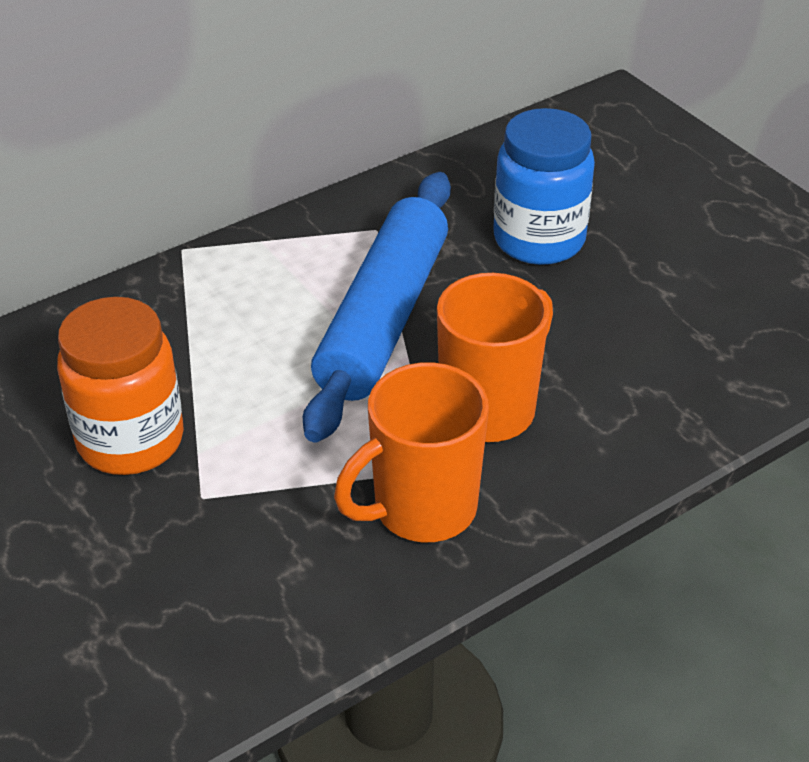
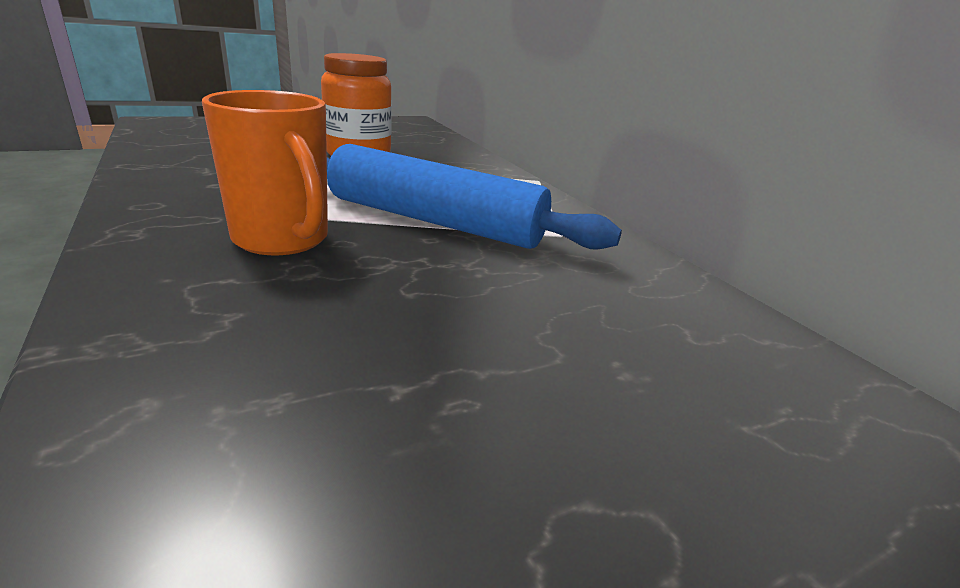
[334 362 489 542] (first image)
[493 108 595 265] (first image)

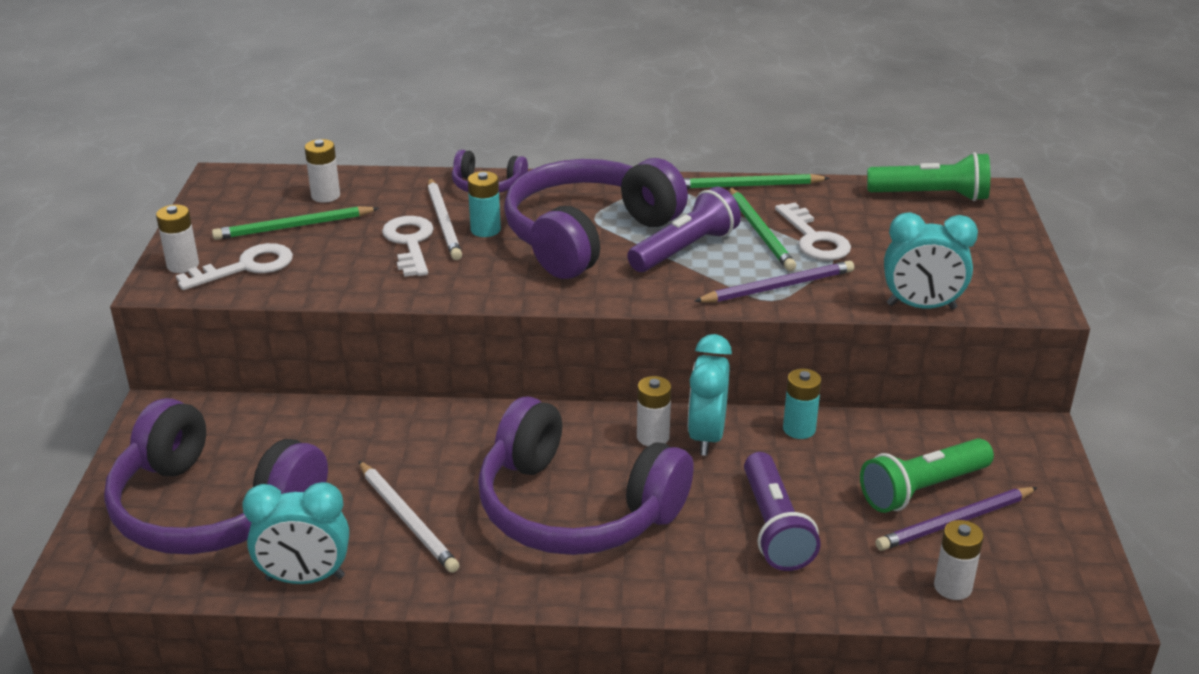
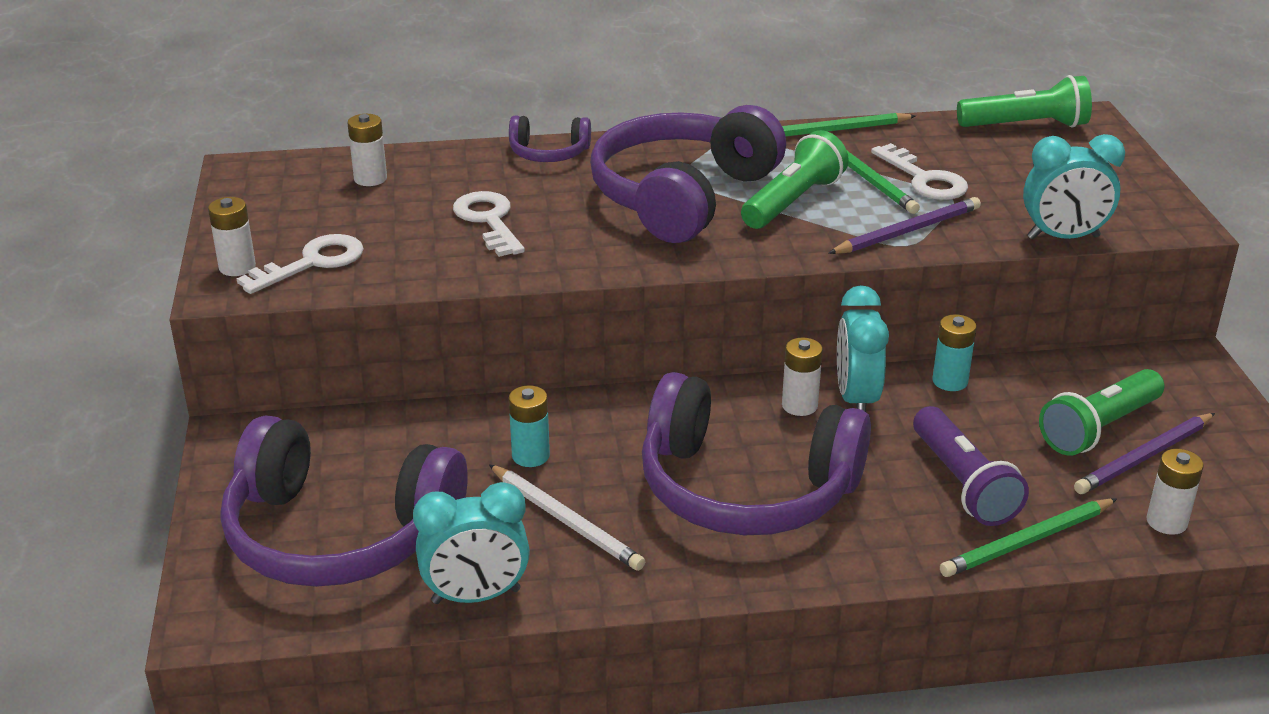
[428 178 462 260] (first image)
[940 499 1117 577]
[509 385 550 467]
[741 130 849 229]

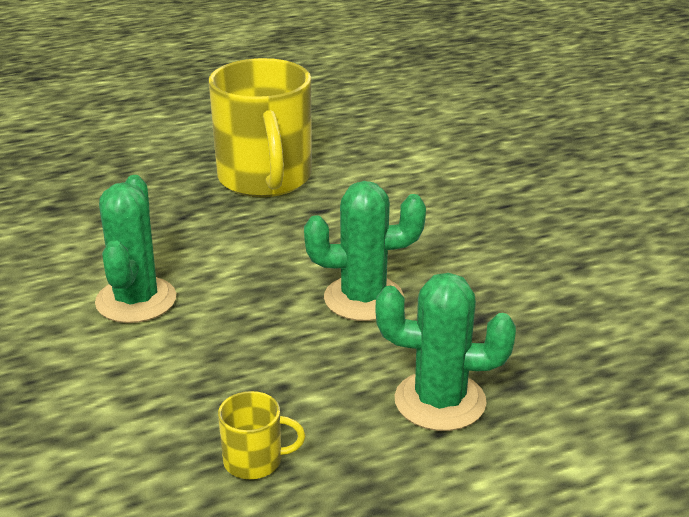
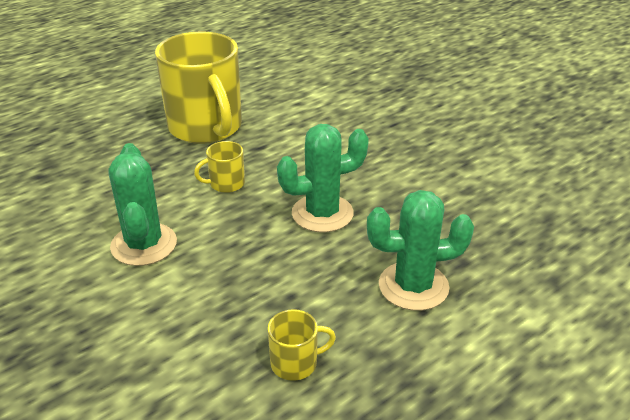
[194 141 245 193]

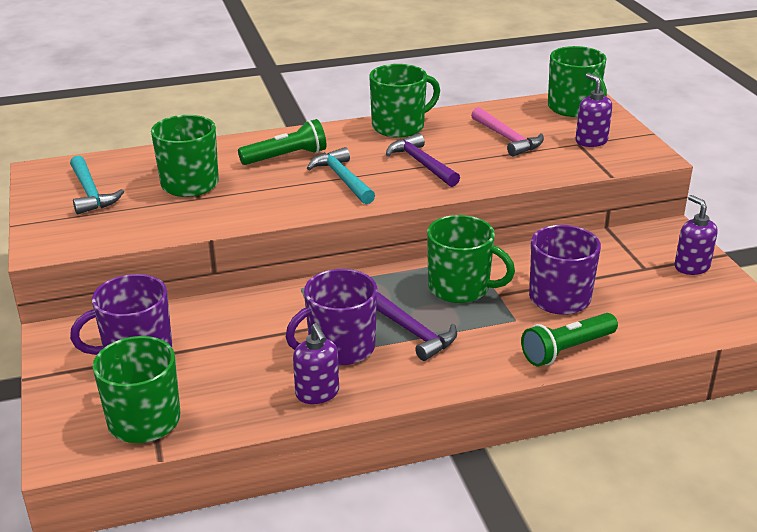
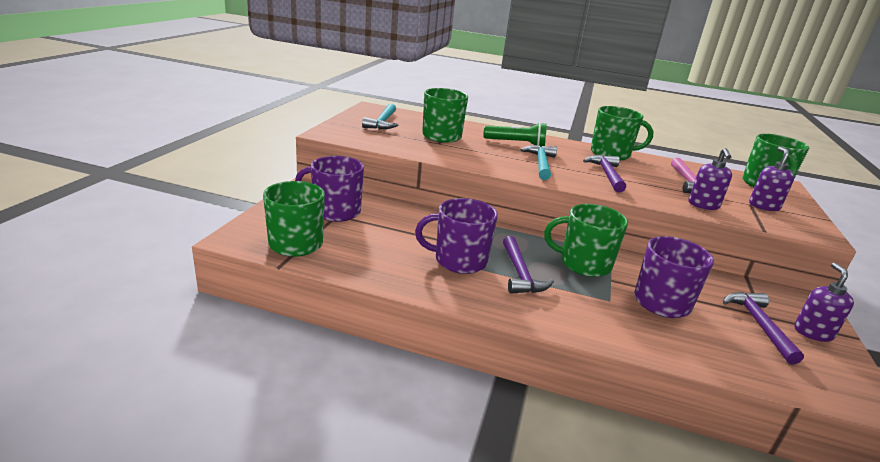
[521 313 618 366] (first image)
[723 292 804 364]
[688 148 732 210]
[544 204 628 277]

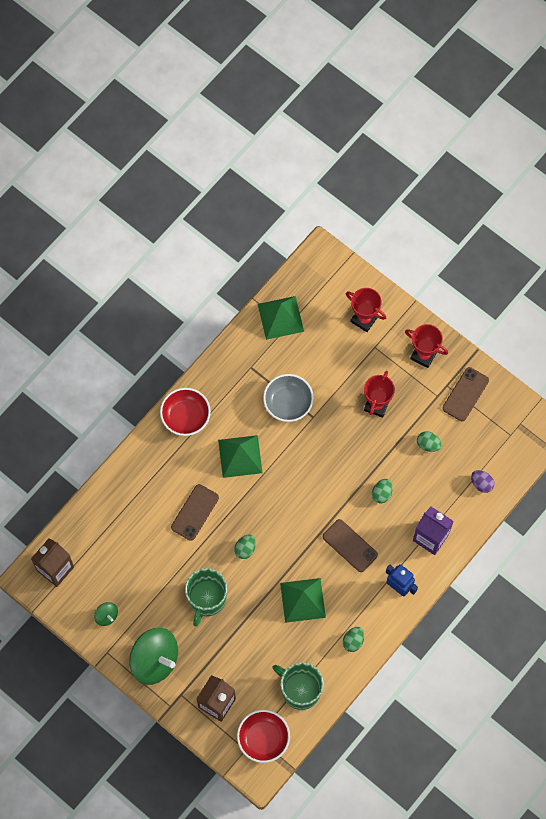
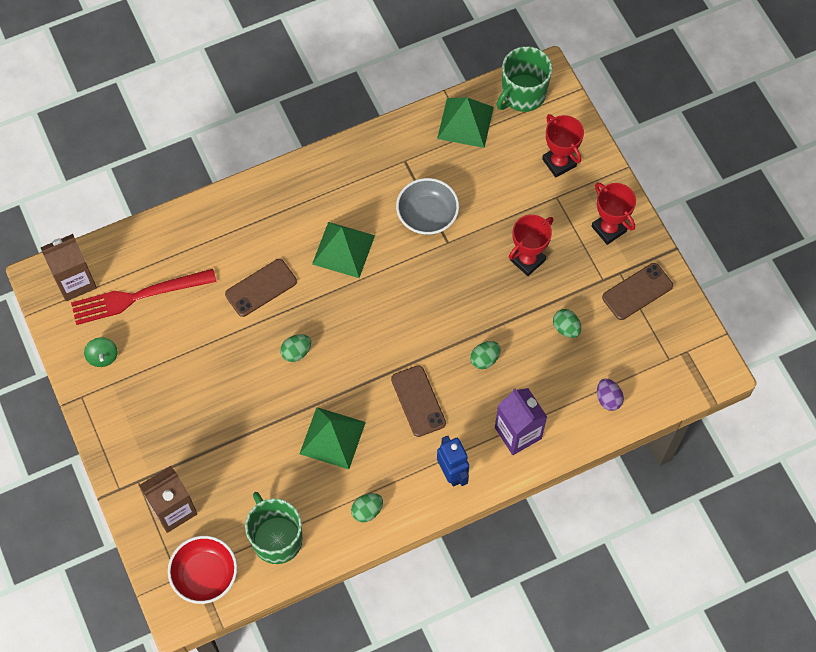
[129 628 178 685] (first image)
[160 388 211 436] (first image)
[71 269 217 325]
[497 46 552 112]

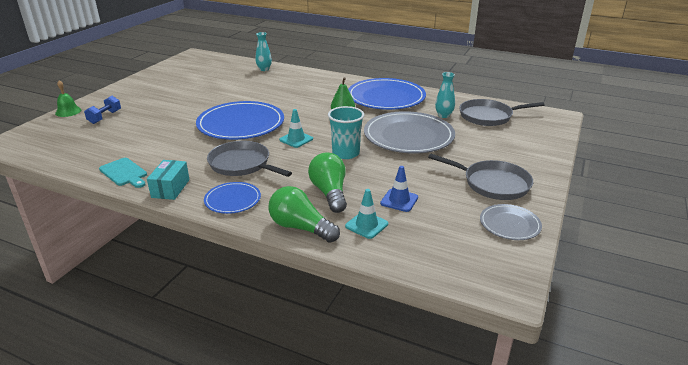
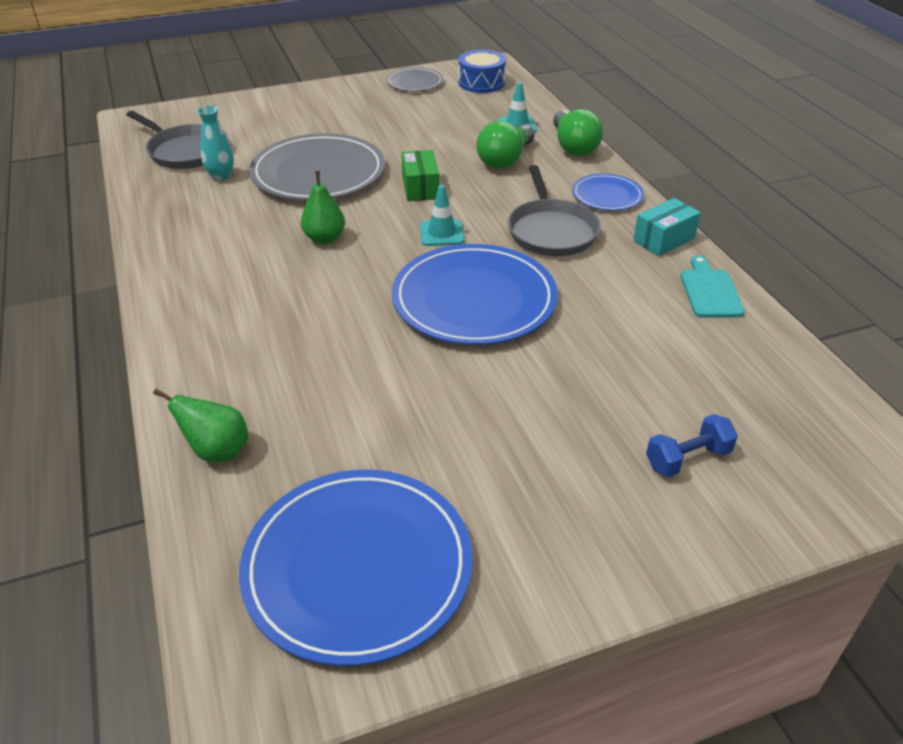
[55 80 81 117] (first image)
[380 166 418 212] (first image)
[428 154 533 200] (first image)
[458 50 506 93]
[239 469 472 666]
[153 389 248 462]
[401 150 439 201]

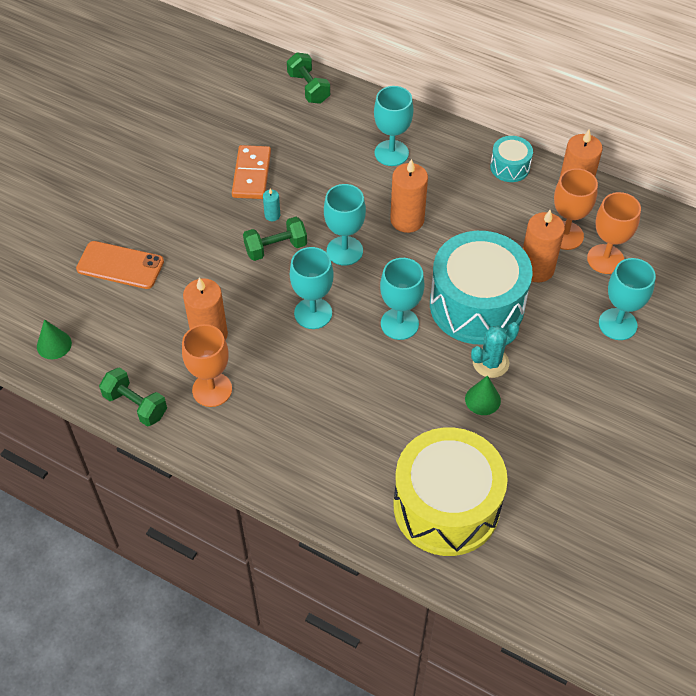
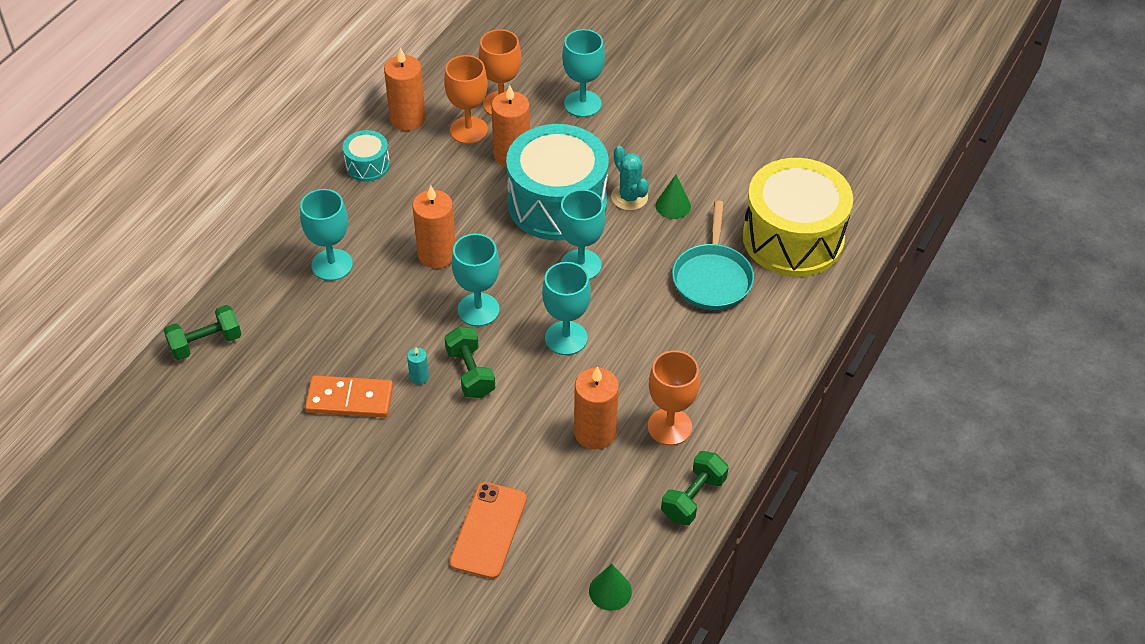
[672 201 754 310]

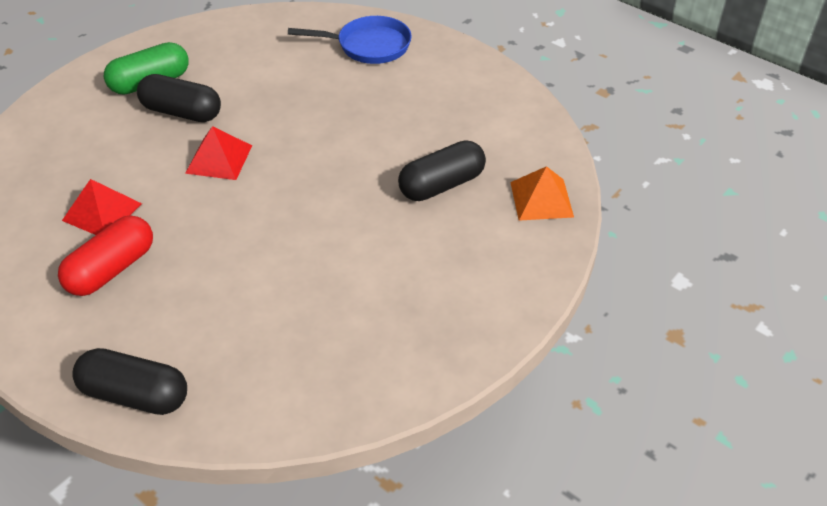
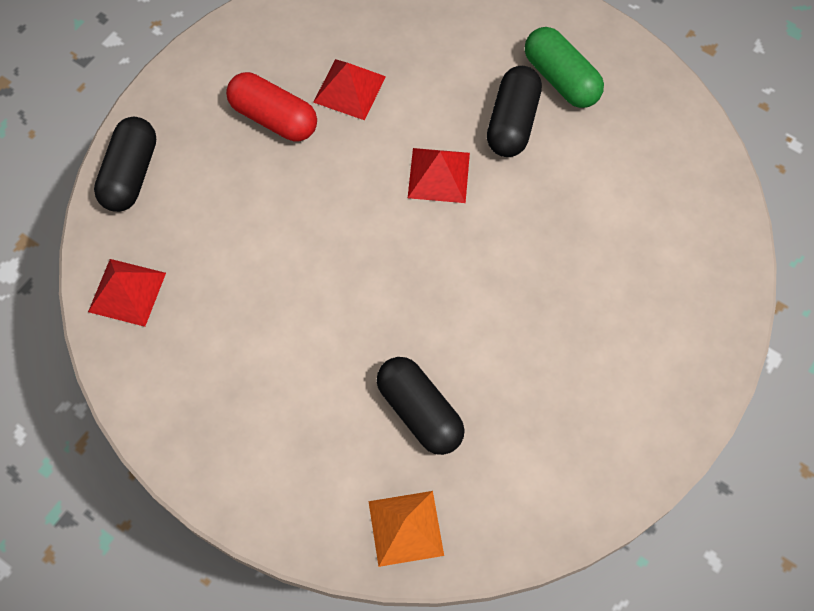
[288 16 412 64] (first image)
[88 259 166 327]

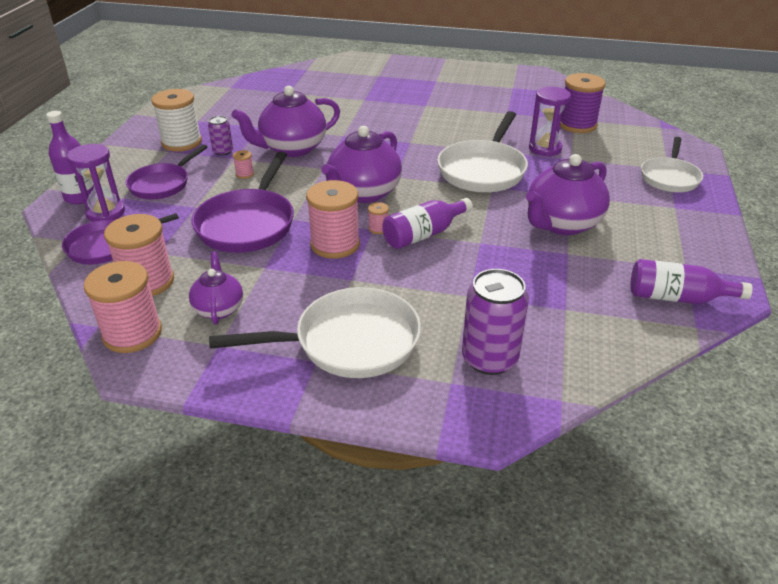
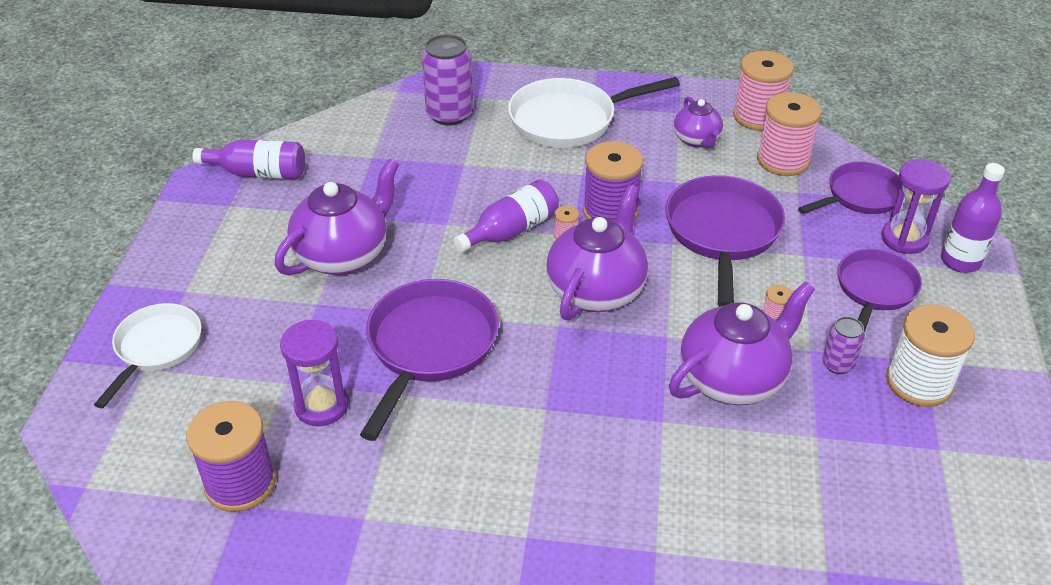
[583 141 643 222]
[360 279 499 441]

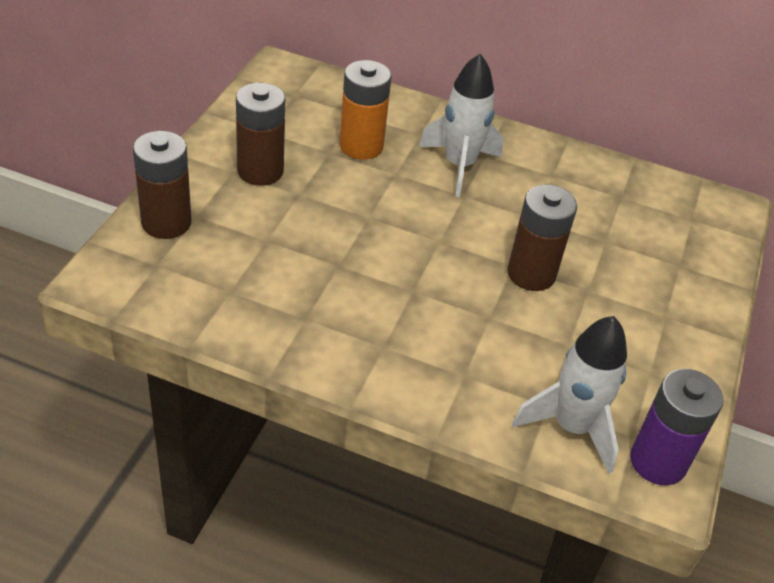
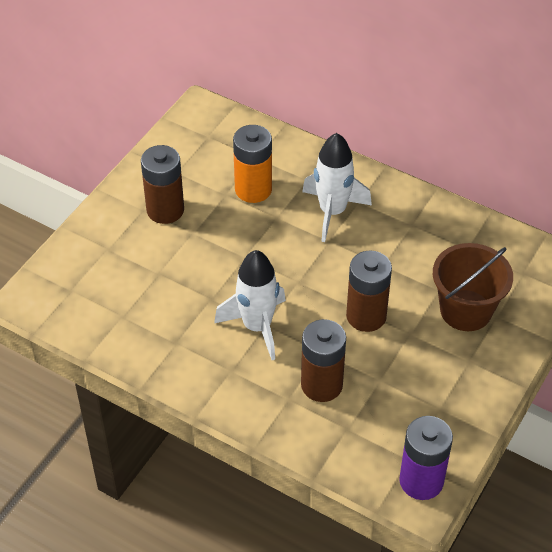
[433 243 513 331]
[301 319 346 402]
[214 250 286 360]

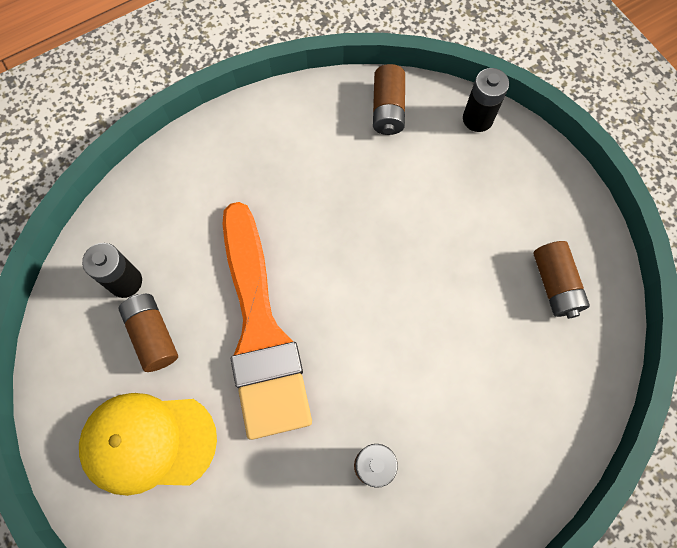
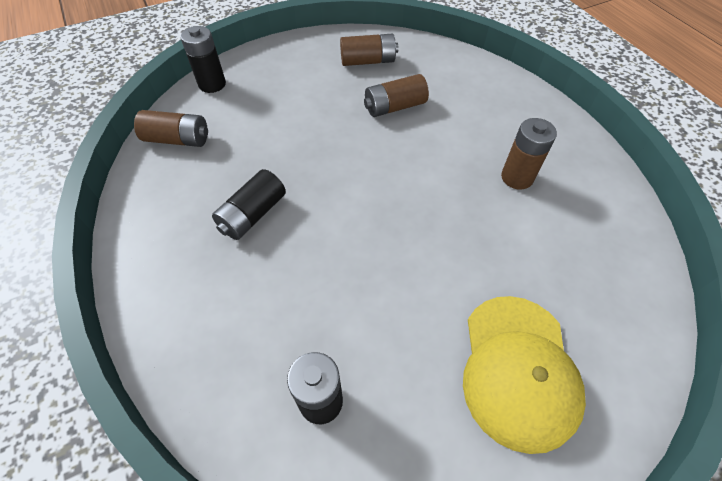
[223 202 312 440] (first image)
[212 169 286 240]
[364 74 429 117]

